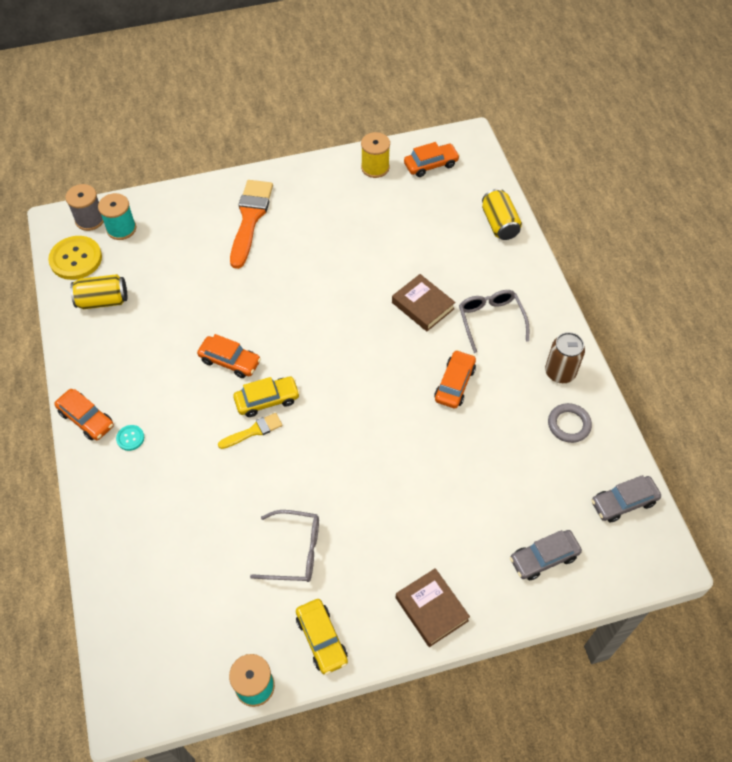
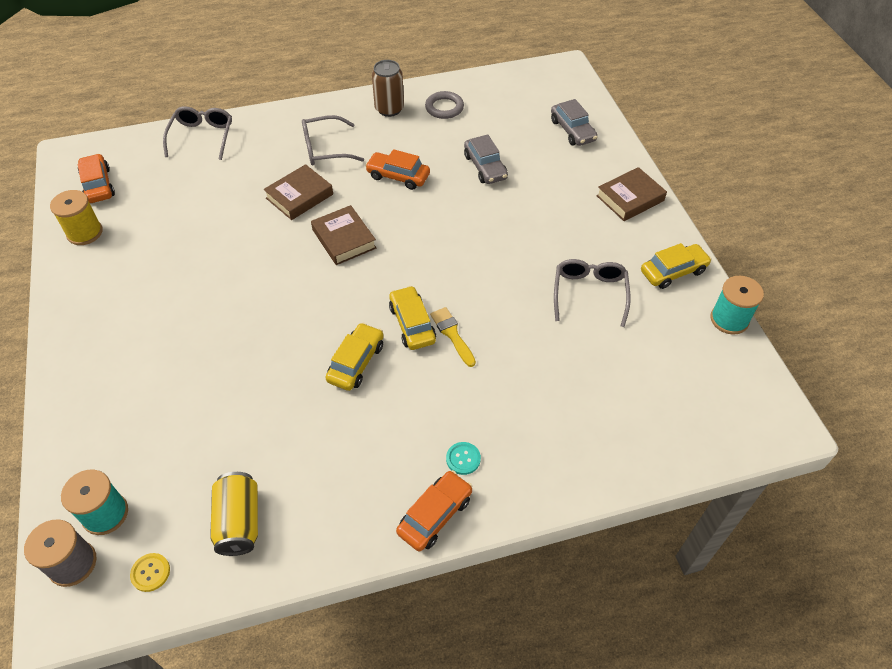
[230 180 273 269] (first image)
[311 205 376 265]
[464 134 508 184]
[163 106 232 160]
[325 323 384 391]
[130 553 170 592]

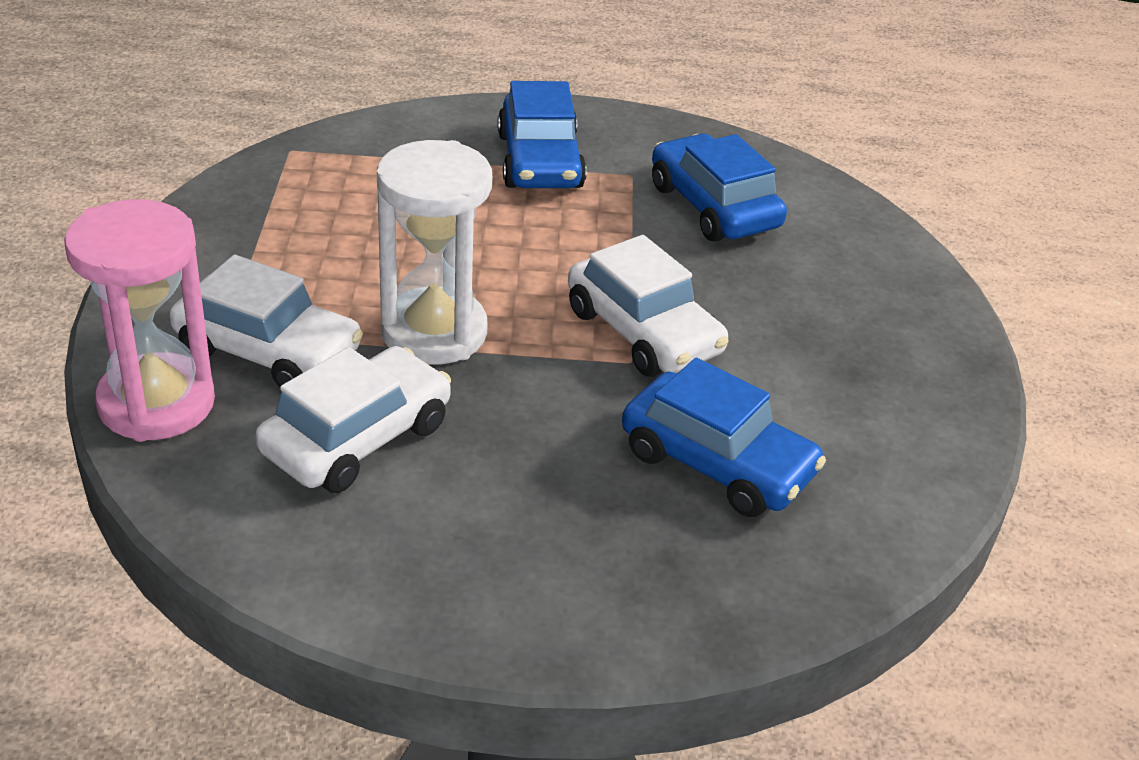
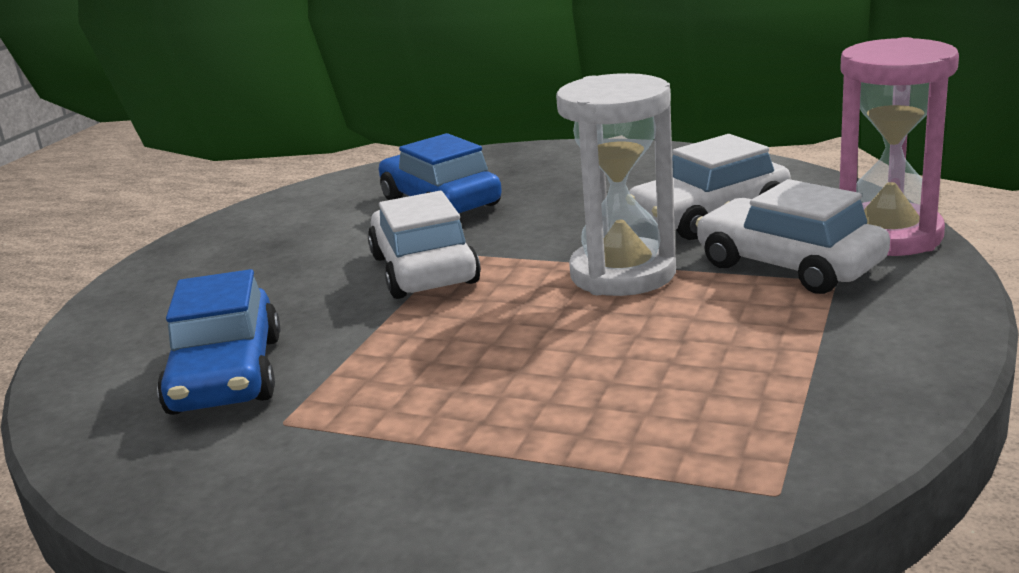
[498 81 587 188] (first image)

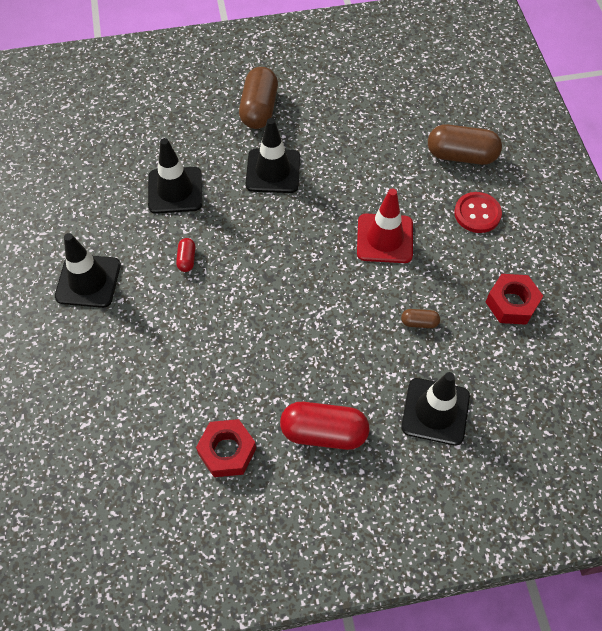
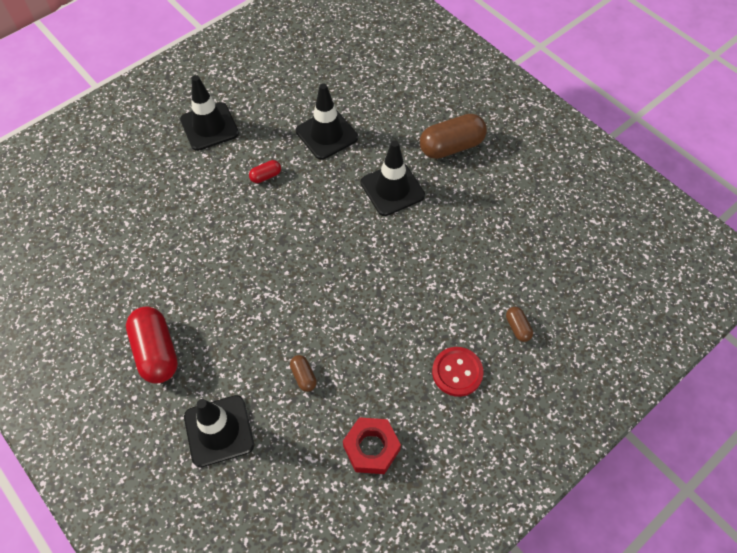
[196 419 256 477] (first image)
[357 189 413 263] (first image)
[506 307 533 342]

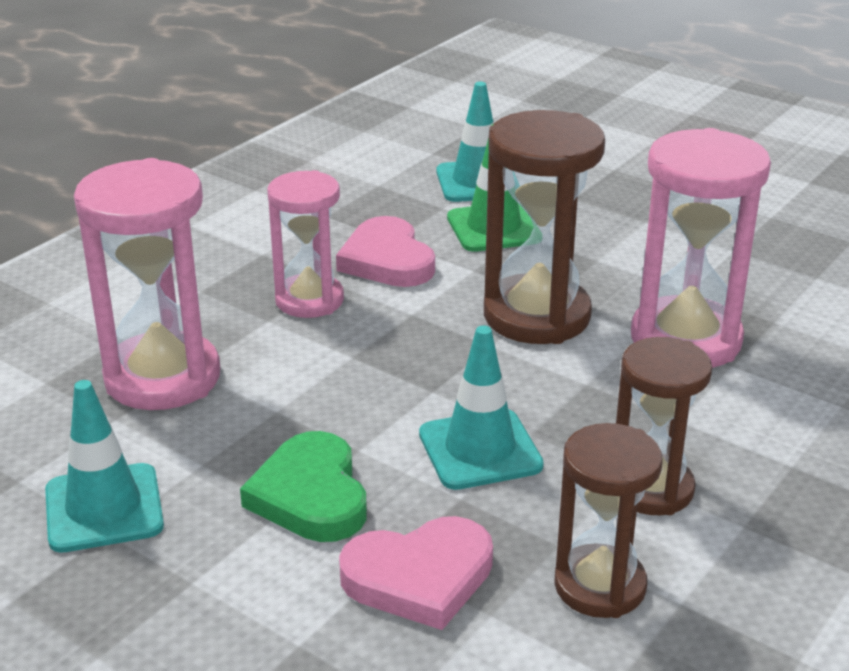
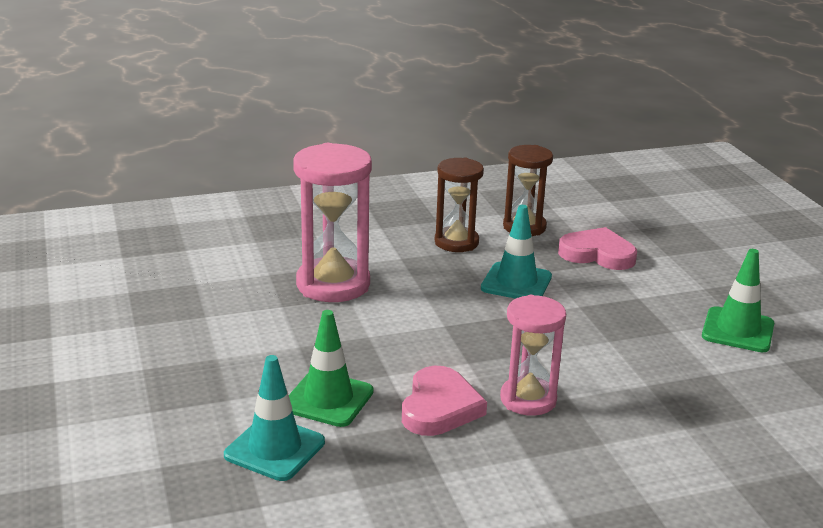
[74 158 220 410] (first image)
[240 431 367 542] (first image)
[484 110 605 344] (first image)
[702 249 774 352]

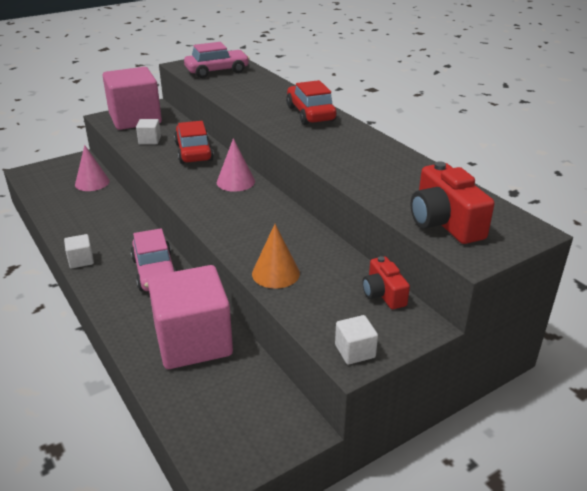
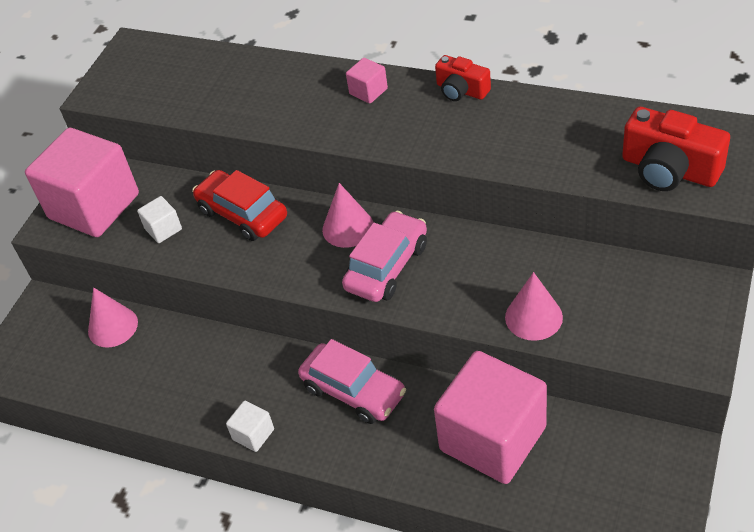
[335 315 378 365] (first image)
[342 211 427 302]
[435 55 491 101]
[346 58 388 103]
[505 272 563 341]

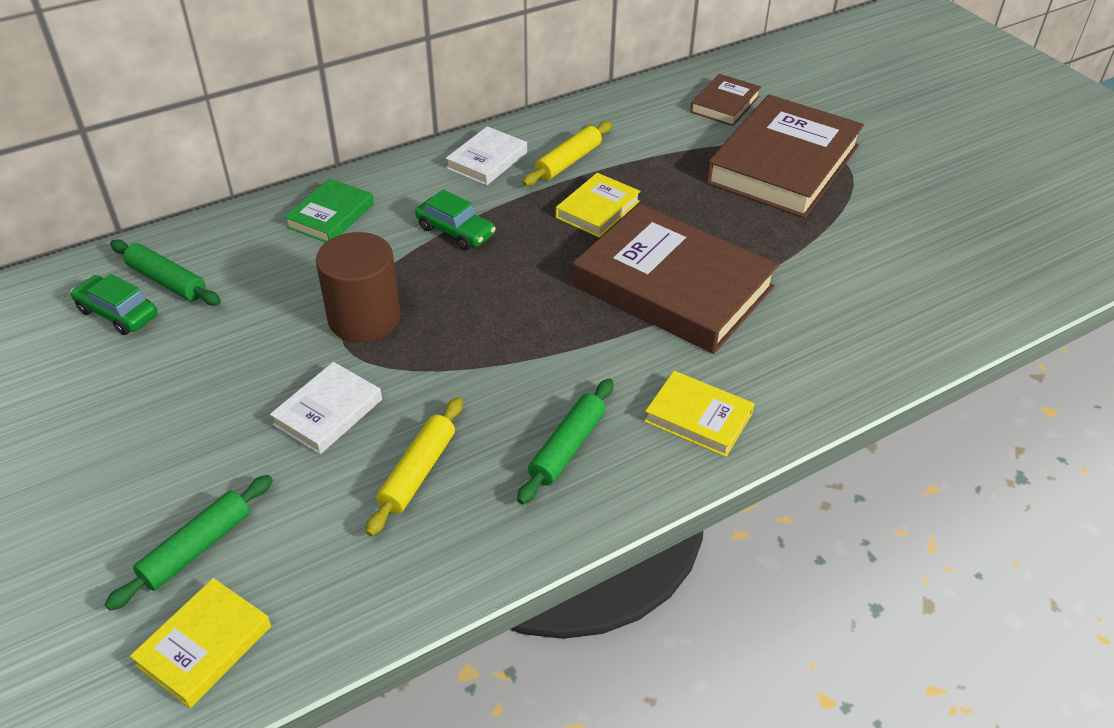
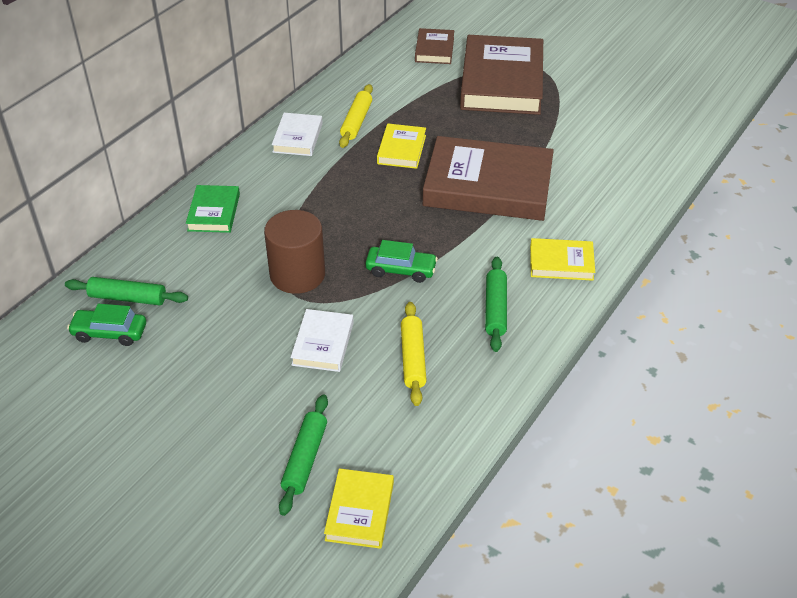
[365 240 438 283]

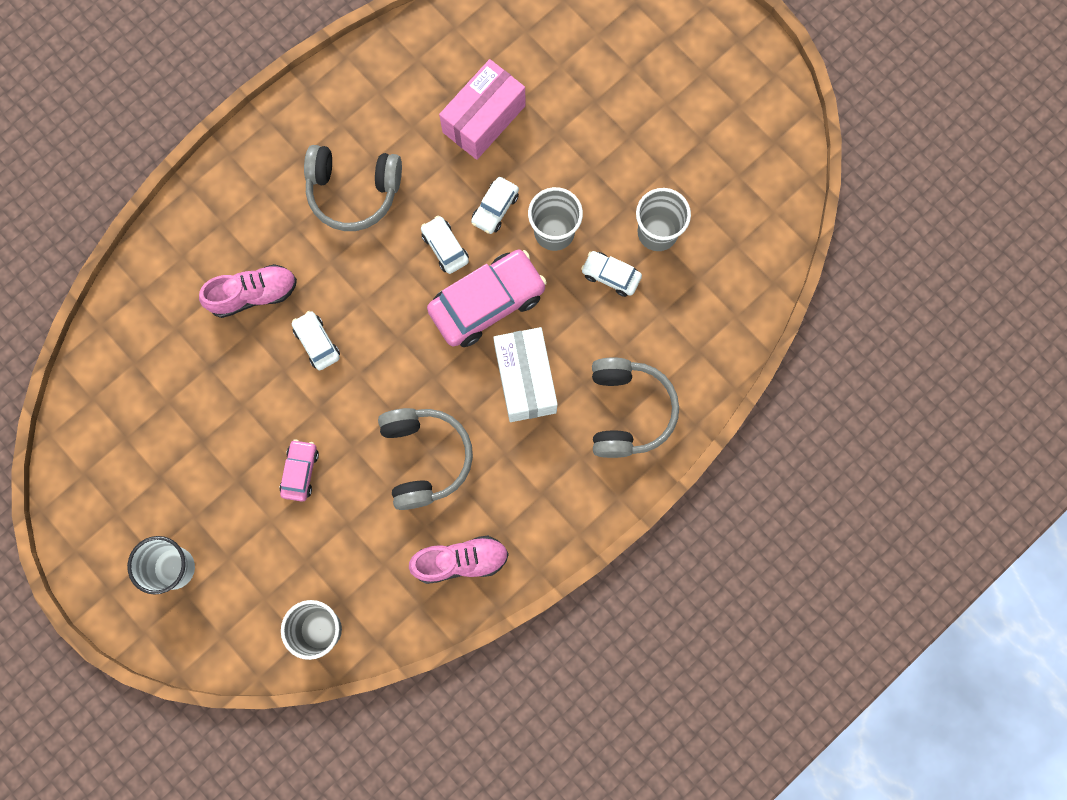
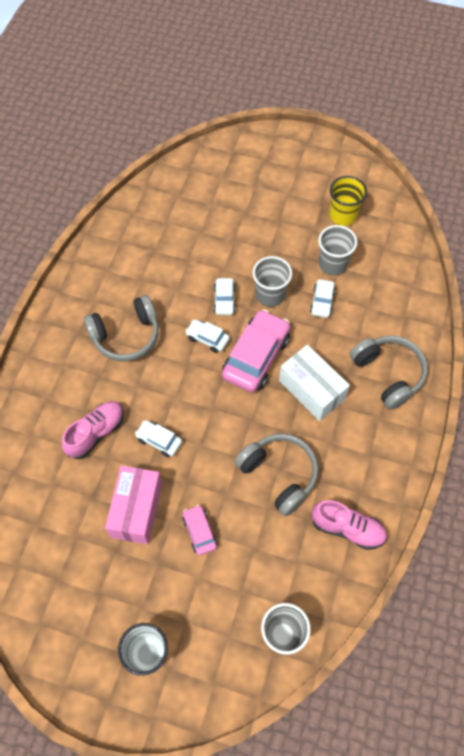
[329 176 367 226]
[105 465 162 544]
[312 500 387 550]
[310 279 336 318]

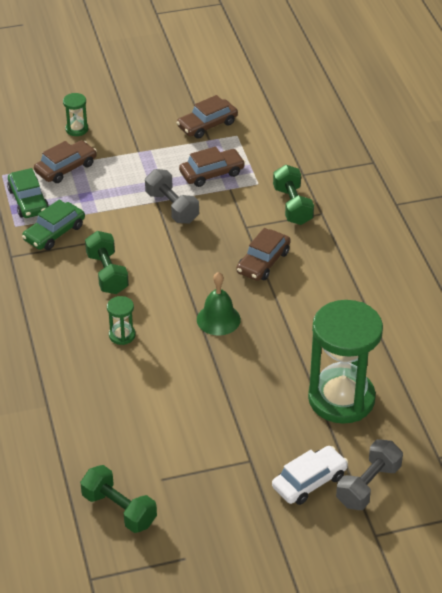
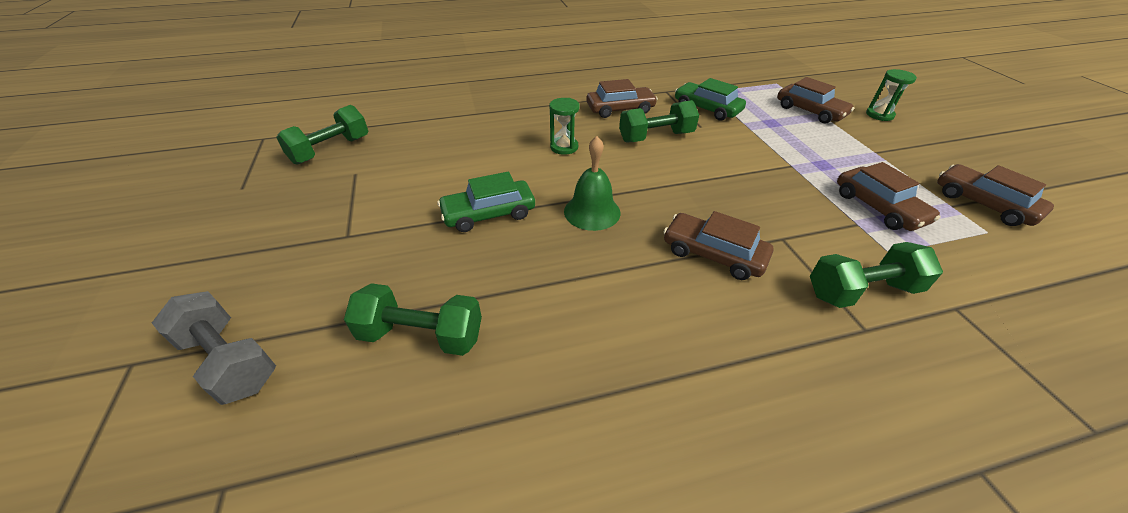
[145 169 199 224] (first image)
[272 446 348 505] (first image)
[586 79 658 118]
[437 172 535 232]
[344 283 482 356]

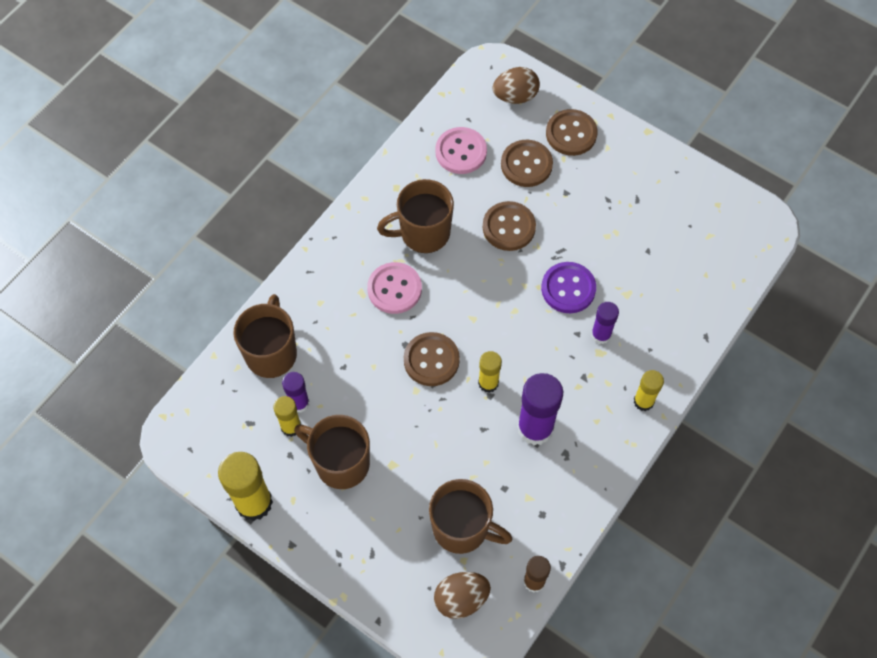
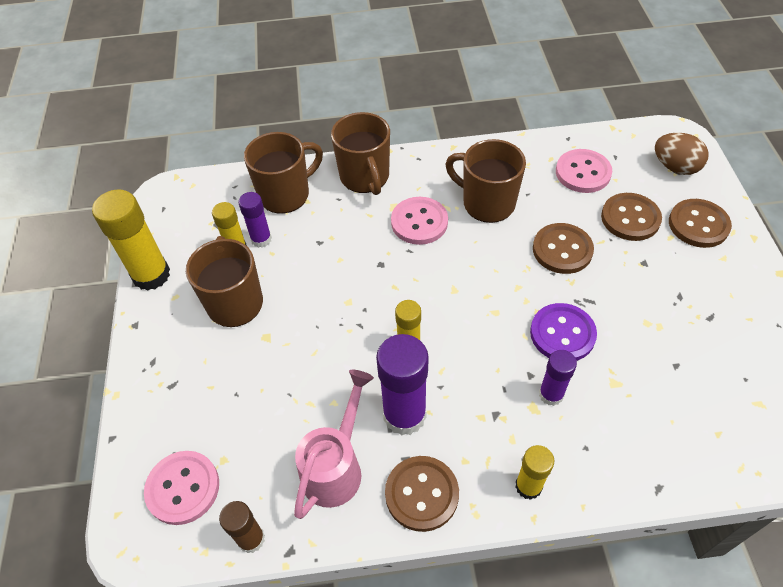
[294 370 374 519]
[385 456 459 532]
[331 112 390 195]
[144 451 219 525]

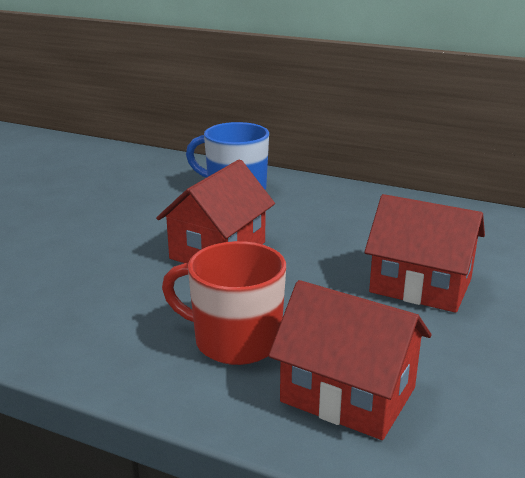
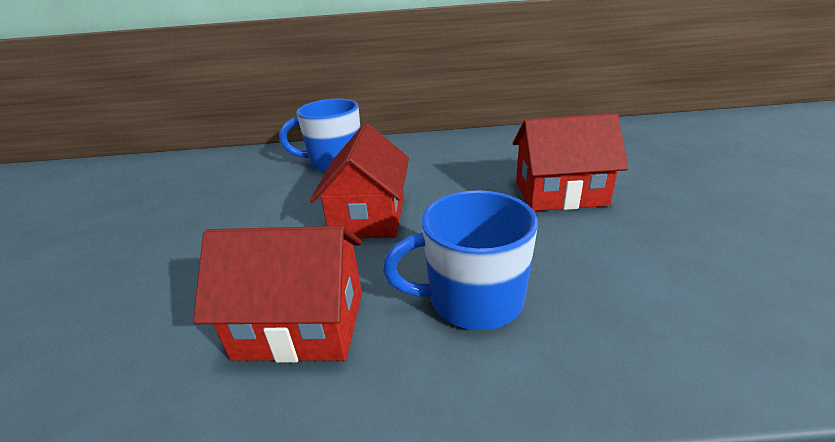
[193 226 363 363]
[383 190 538 330]

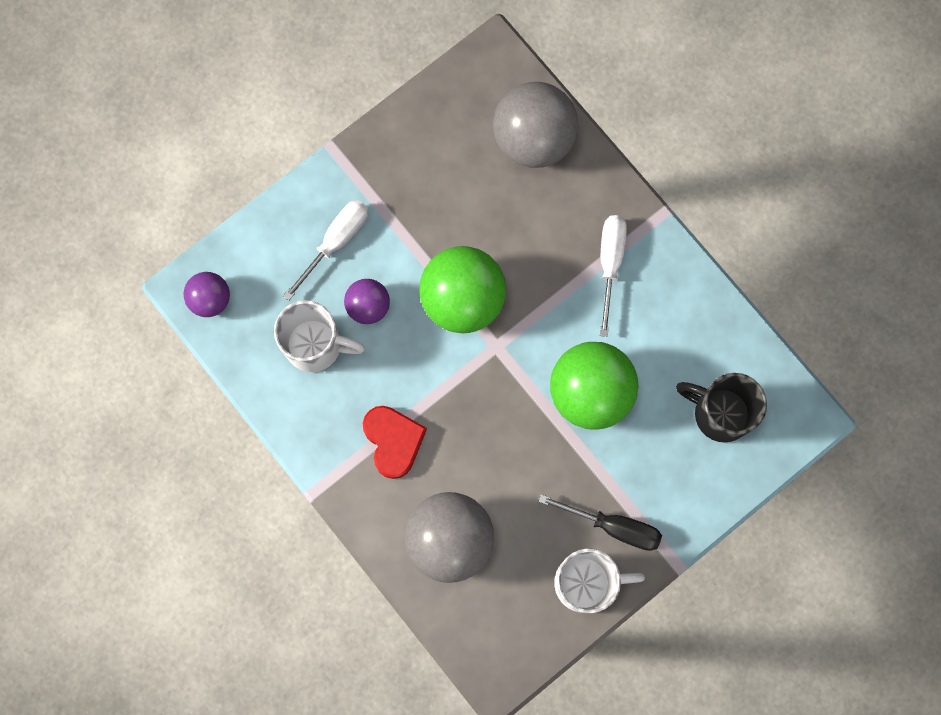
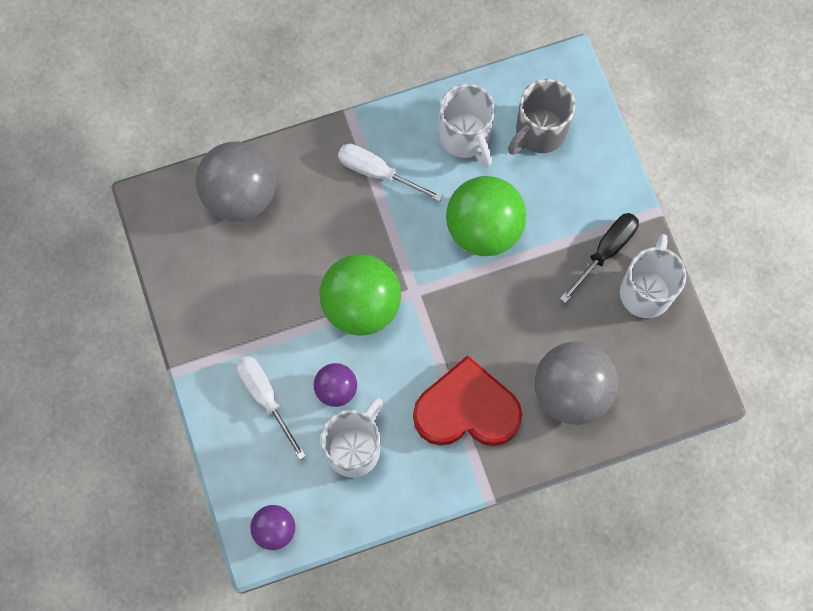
[439 83 495 167]
[508 79 575 155]
[413 355 522 446]

